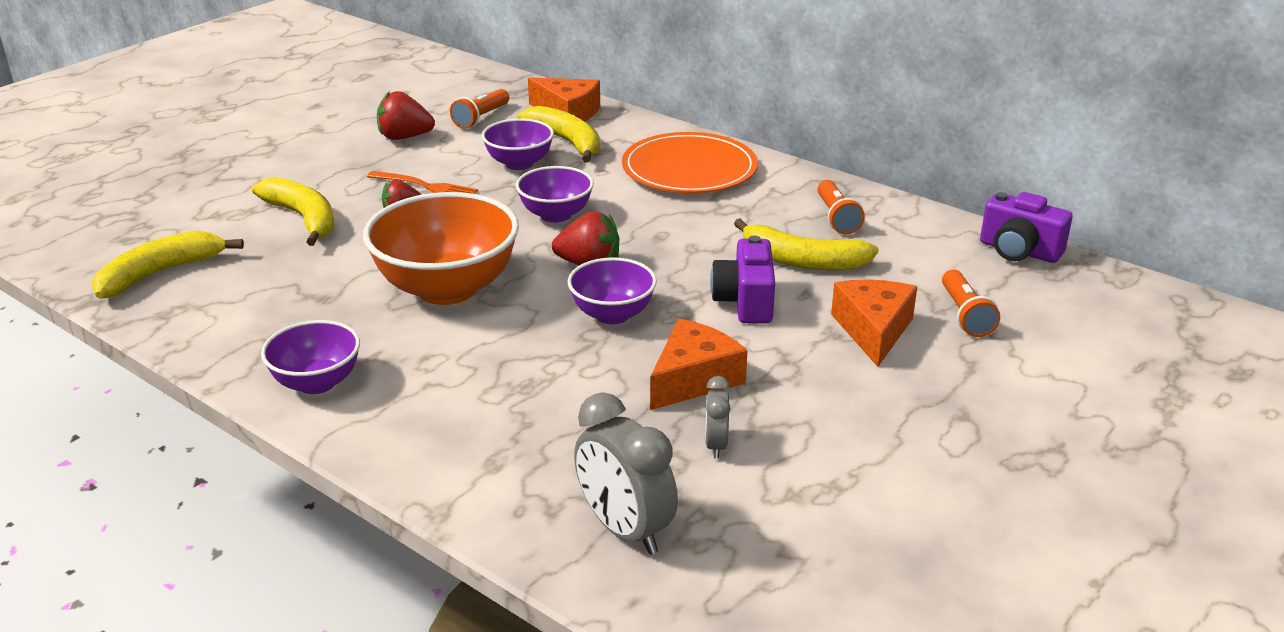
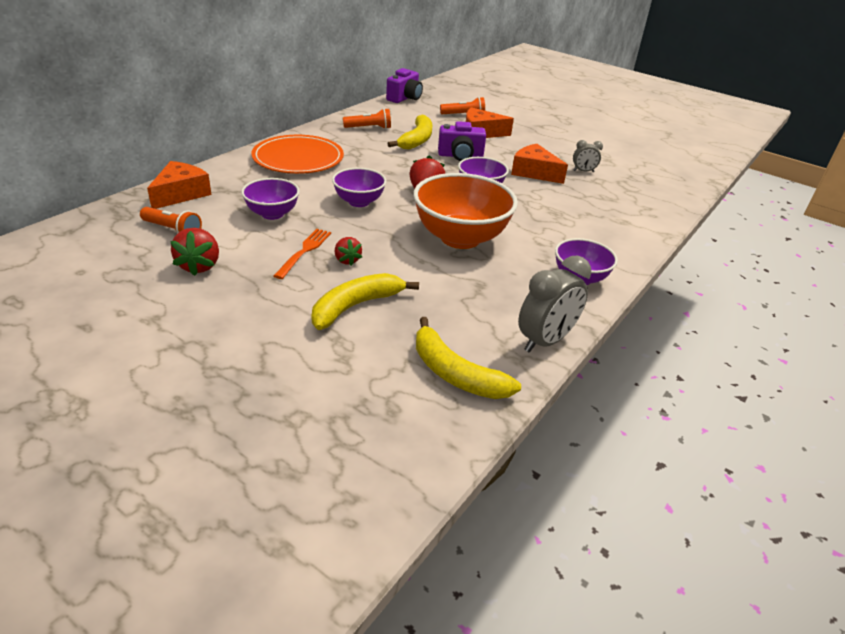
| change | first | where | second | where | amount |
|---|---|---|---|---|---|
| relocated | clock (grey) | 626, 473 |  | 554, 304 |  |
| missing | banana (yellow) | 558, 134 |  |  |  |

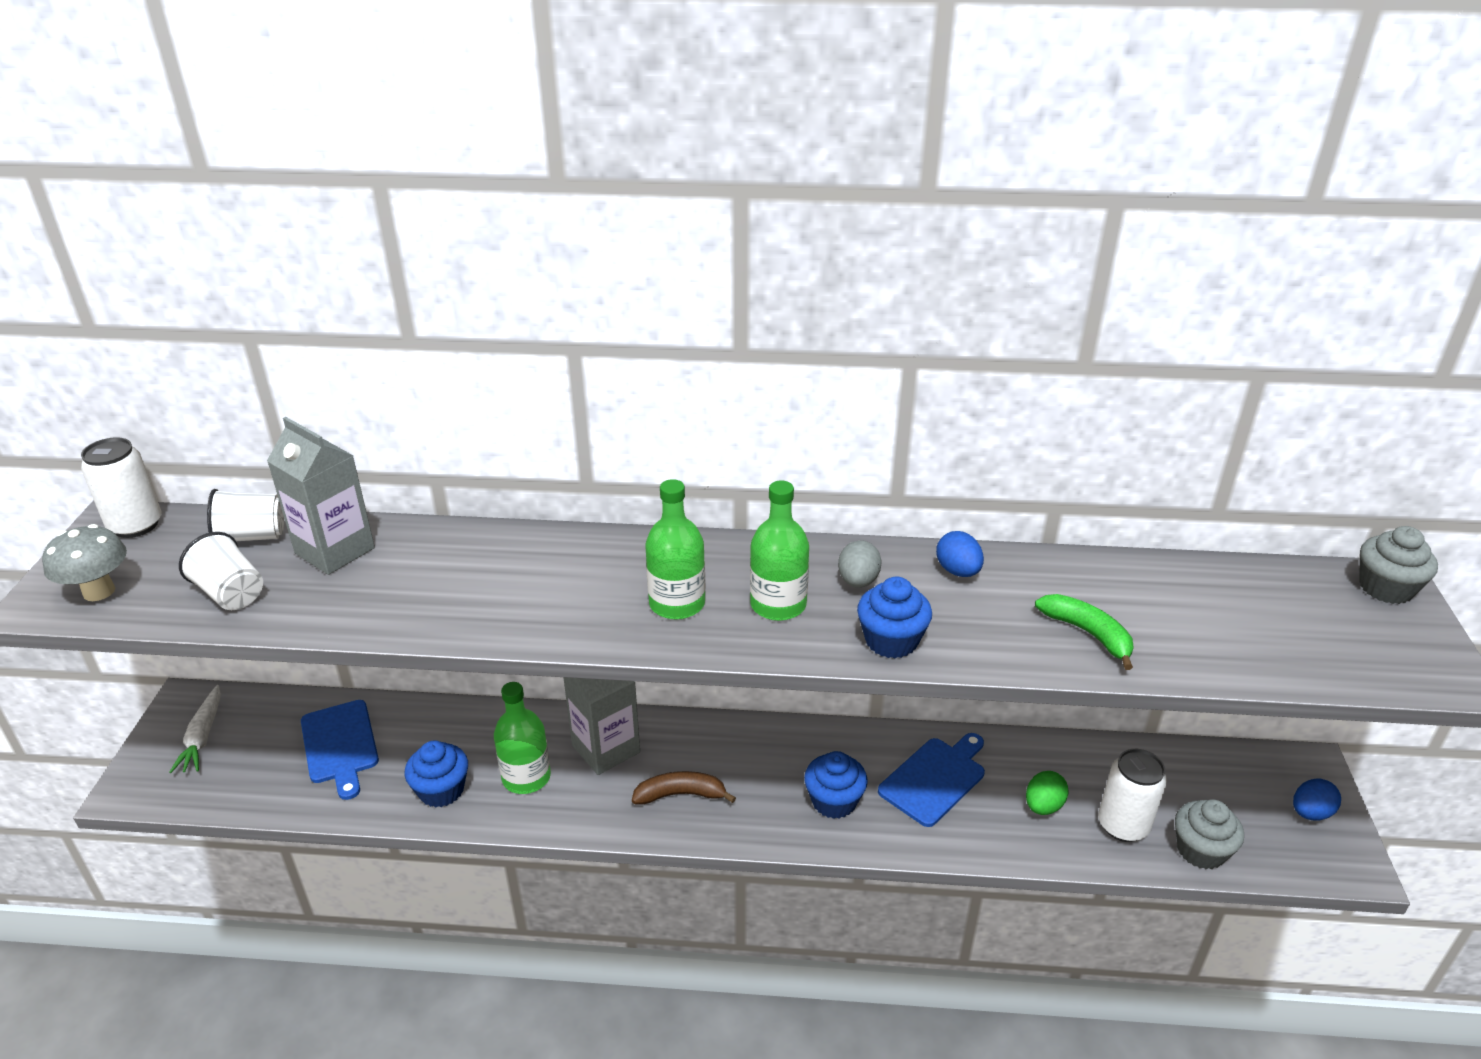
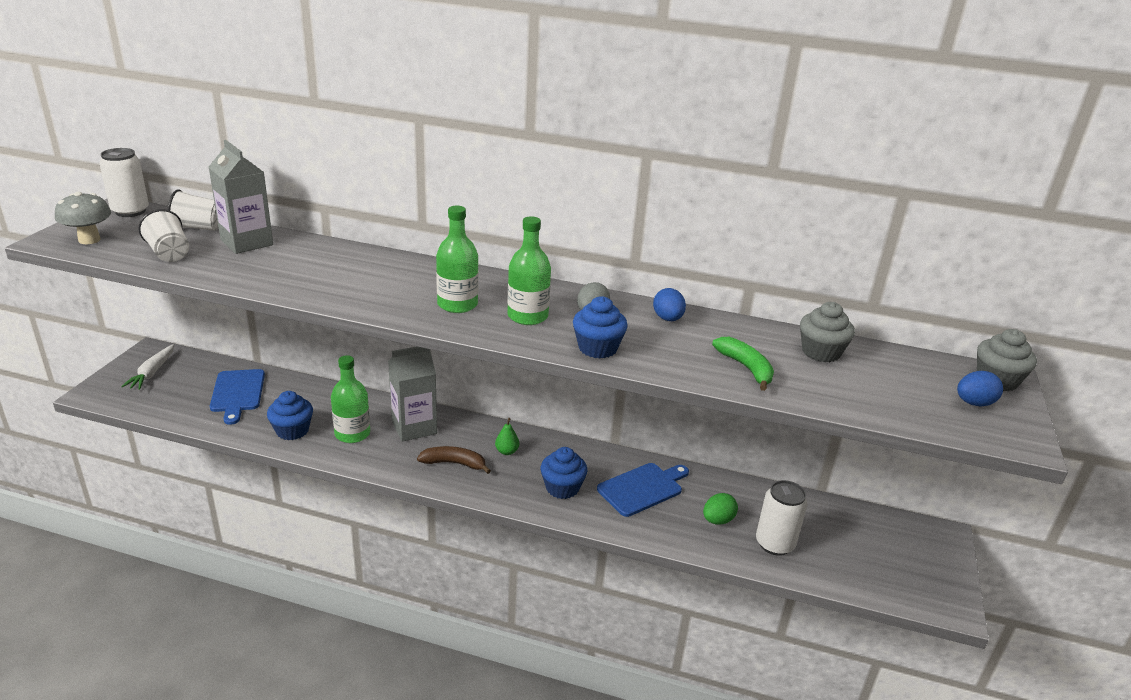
| change | first | where | second | where | amount |
|---|---|---|---|---|---|
| appeared |  |  | pear (green) | 507, 436 |  |
| relocated | cupcake (grey) | 1209, 834 |  | 827, 332 |  |
| relocated | egg (blue) | 1317, 799 |  | 980, 389 |  |

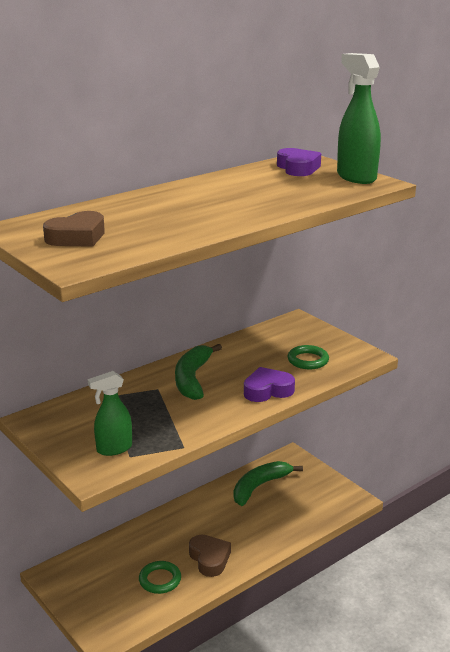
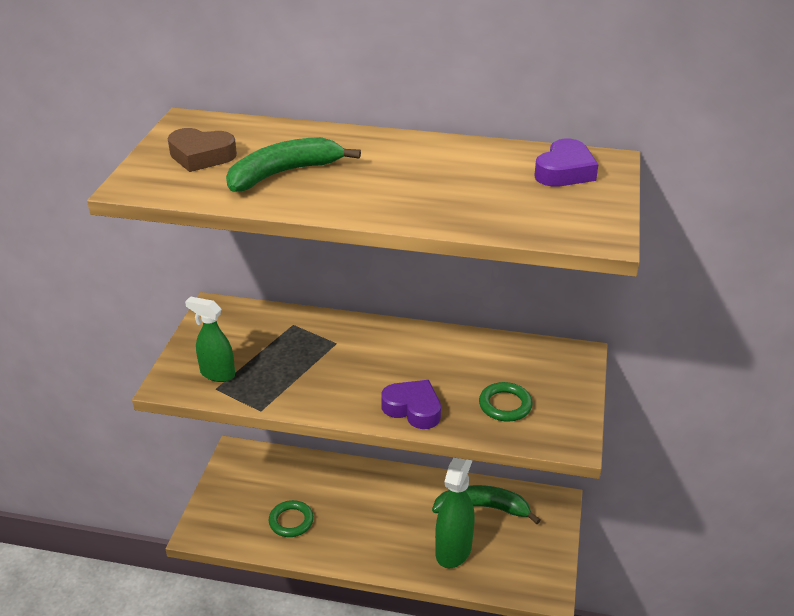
| change | first | where | second | where | amount |
|---|---|---|---|---|---|
| relocated | banana (green) | 198, 372 |  | 293, 164 |  |
| relocated | spray bottle (green) | 359, 118 |  | 455, 513 |  |
| missing | heart (brown) | 210, 556 |  |  |  |

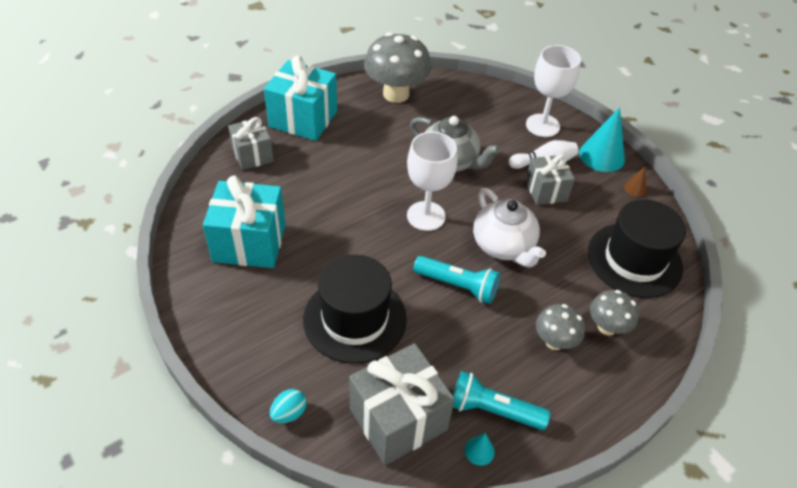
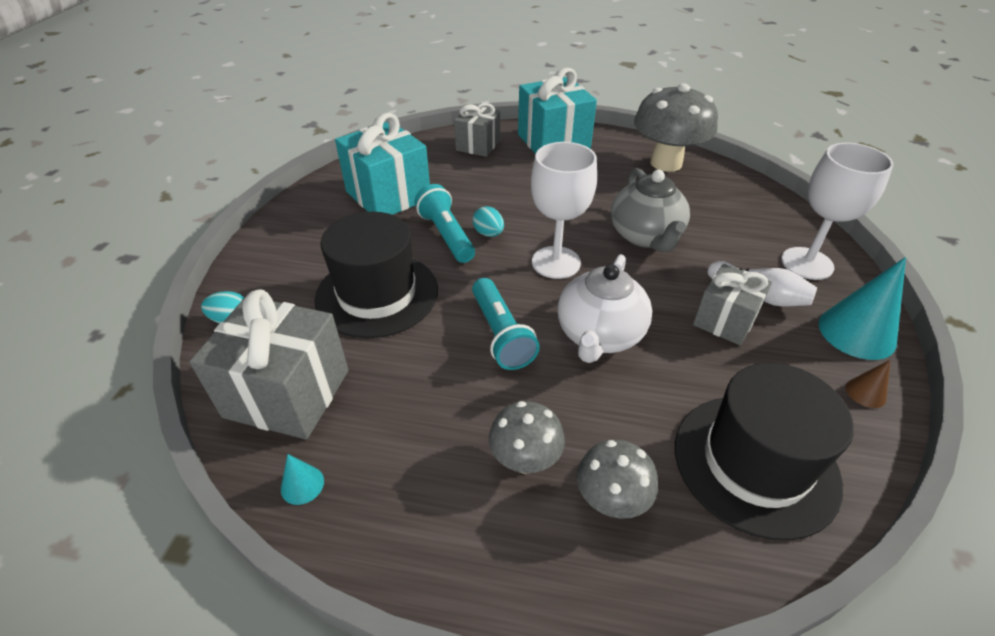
| change | first | where | second | where | amount |
|---|---|---|---|---|---|
| relocated | flashlight (turquoise) | 501, 400 |  | 445, 223 |  |
| appeared |  |  | egg (turquoise) | 488, 221 |  |

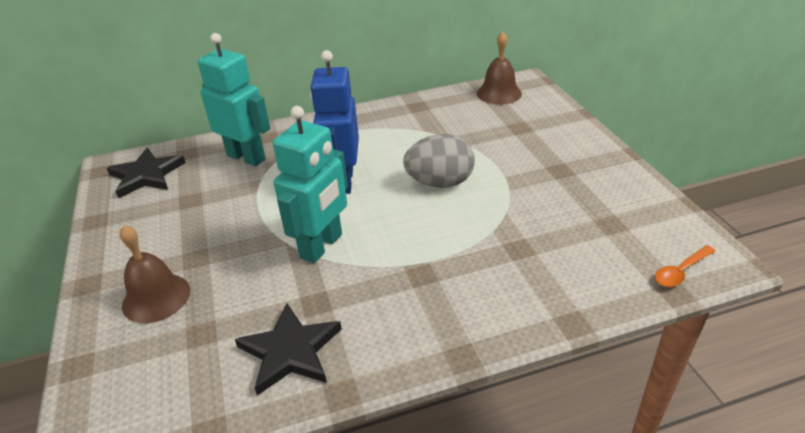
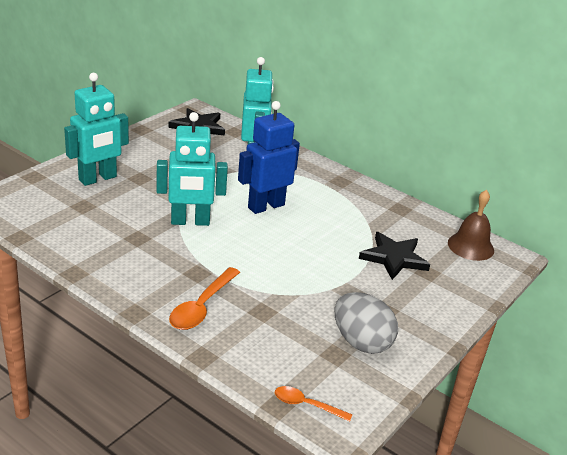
| change | first | where | second | where | amount |
|---|---|---|---|---|---|
| exchanged | bell (brown) | 155, 274 | robot (turquoise) | 96, 129 |  |
| appeared |  |  | spoon (orange) | 204, 298 |  |
| relocated | egg (grey) | 439, 161 |  | 366, 323 |  |
| relocated | star (black) | 288, 349 |  | 394, 256 |  |

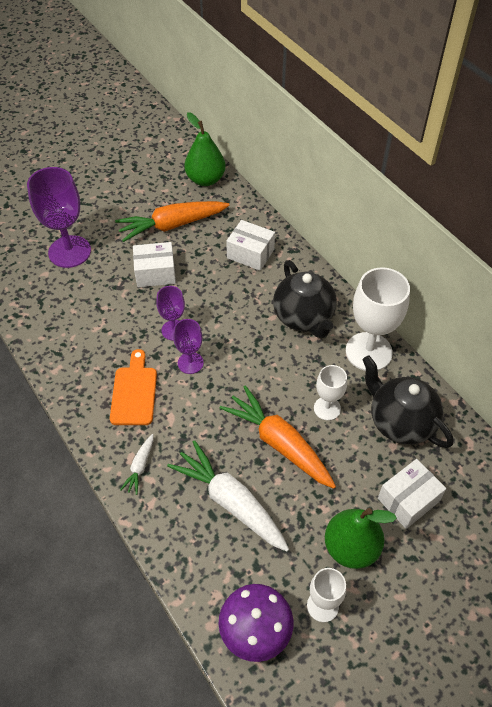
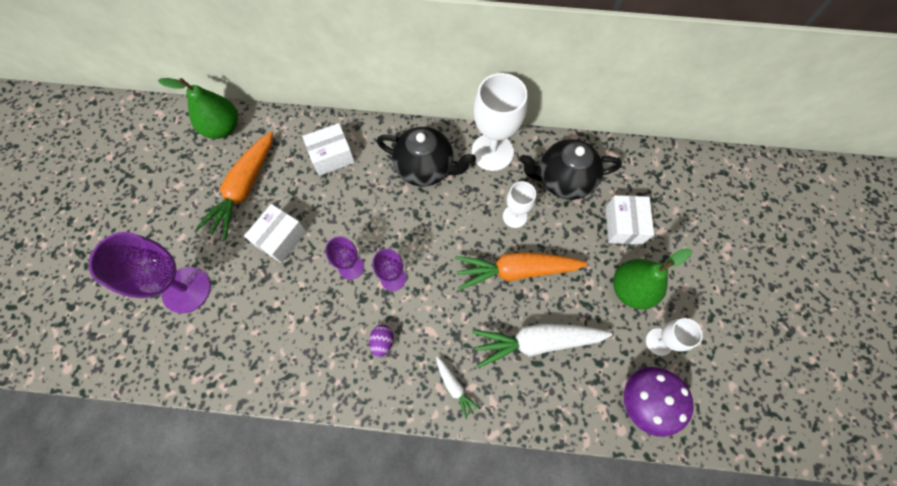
| change | first | where | second | where | amount |
|---|---|---|---|---|---|
| exchanged | cutting board (orange) | 133, 387 | egg (purple) | 381, 341 |  |

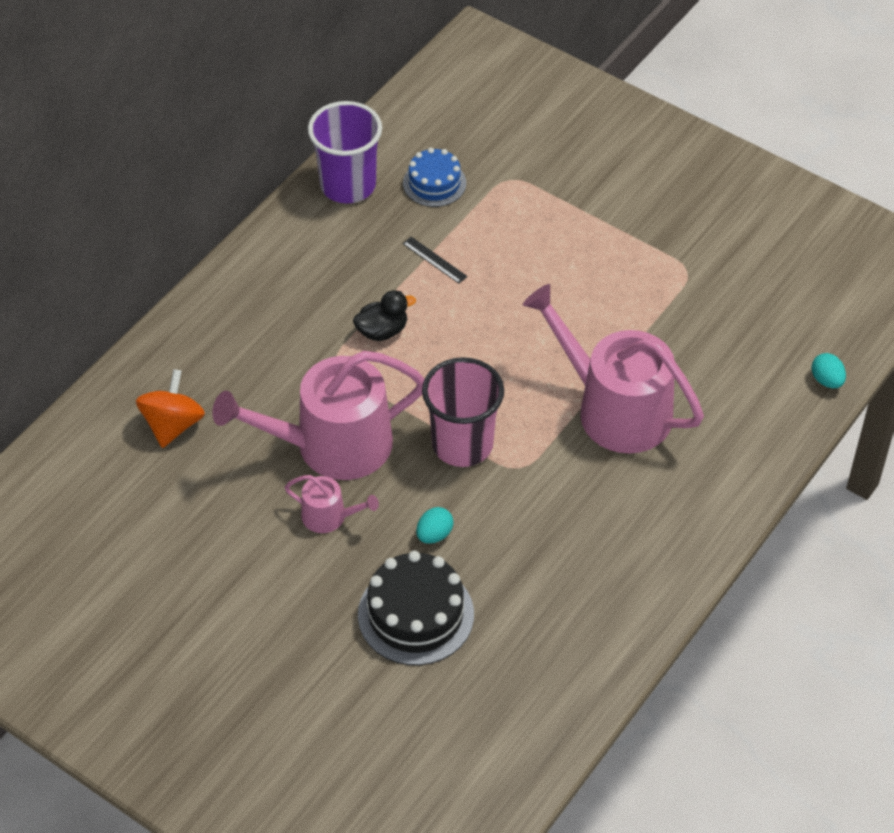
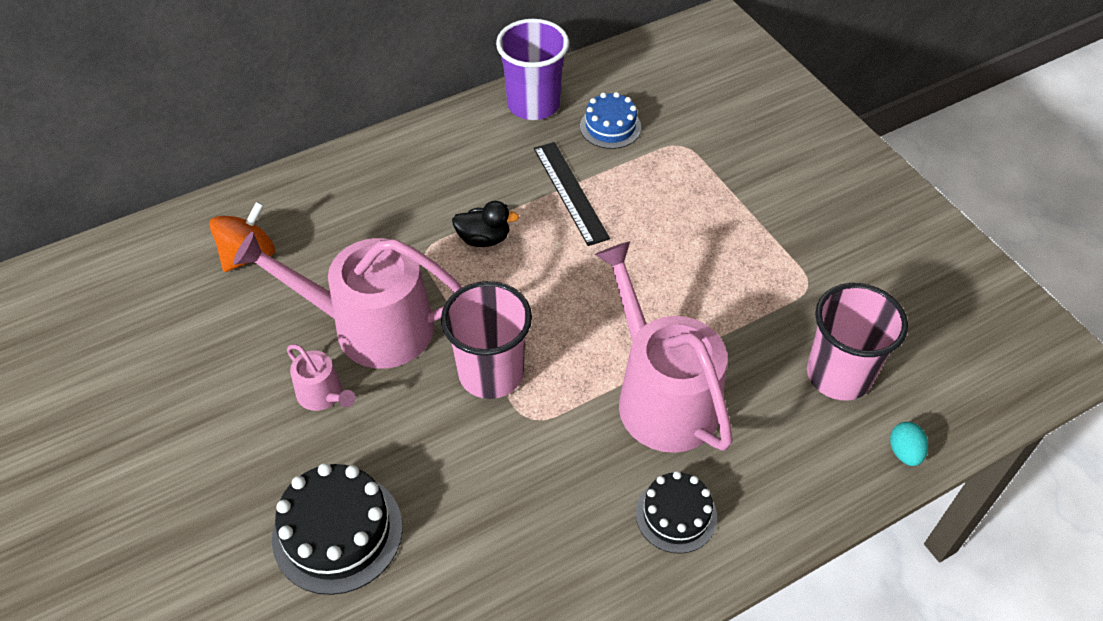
| change | first | where | second | where | amount |
|---|---|---|---|---|---|
| size | ruler (black) | 435, 260 |  | 572, 194 | x1.86 |
| appeared |  |  | cake (black) | 676, 512 |  |
| appeared |  |  | cup (pink) | 857, 341 |  |
| missing | egg (turquoise) | 435, 525 |  |  |  |

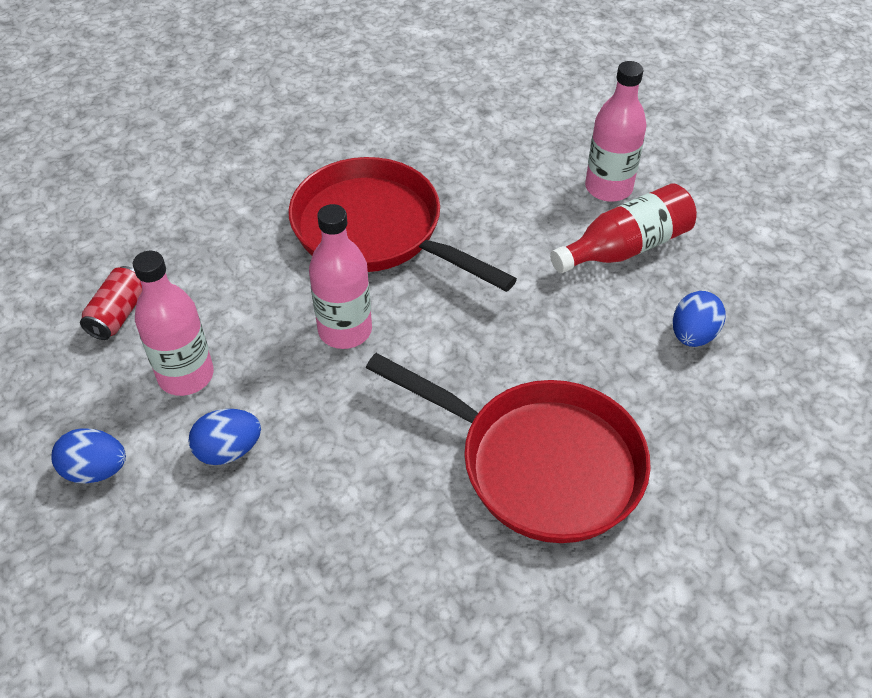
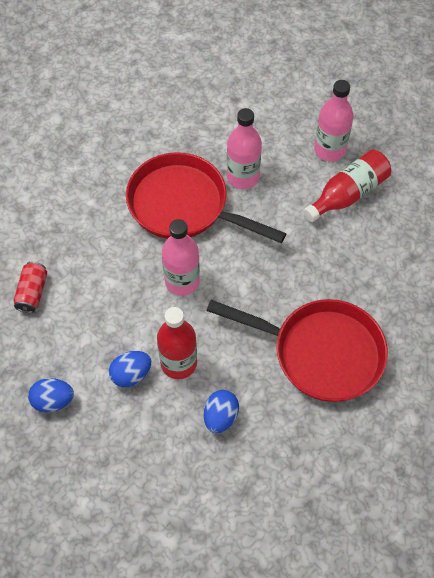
| change | first | where | second | where | amount |
|---|---|---|---|---|---|
| appeared |  |  | bottle (red) | 177, 343 |  |
| relocated | egg (blue) | 699, 319 |  | 221, 411 |  |
| relocated | bottle (pink) | 173, 323 |  | 244, 148 |  |

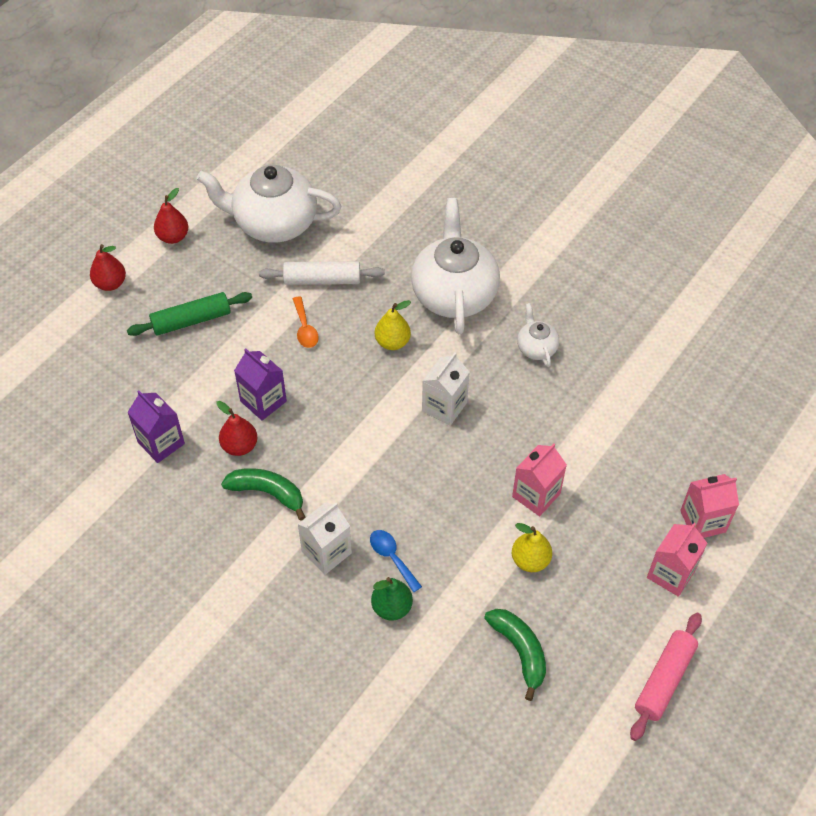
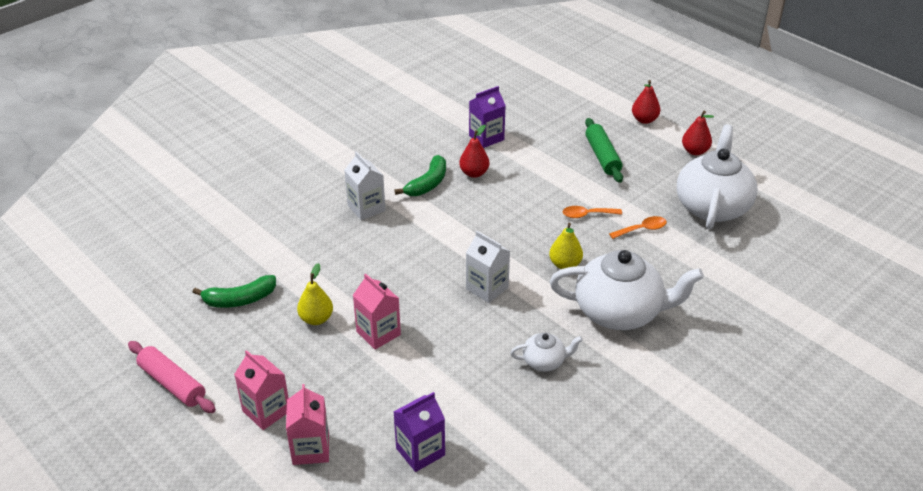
| change | first | where | second | where | amount |
|---|---|---|---|---|---|
| relocated | carton (purple) | 260, 384 |  | 419, 432 |  |
| exchanged | rolling pin (white) | 322, 273 | spoon (orange) | 638, 227 |  |
| missing | spoon (blue) | 396, 561 |  |  |  |
| missing | pear (green) | 392, 598 |  |  |  |

